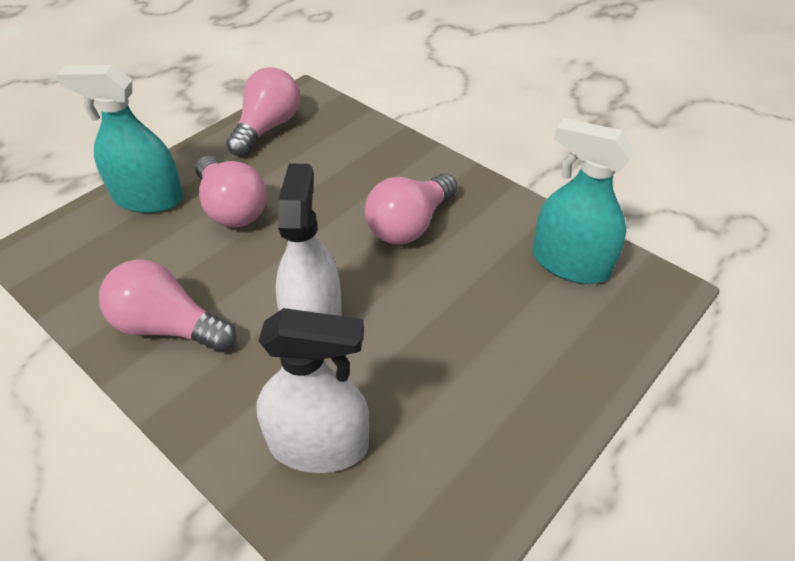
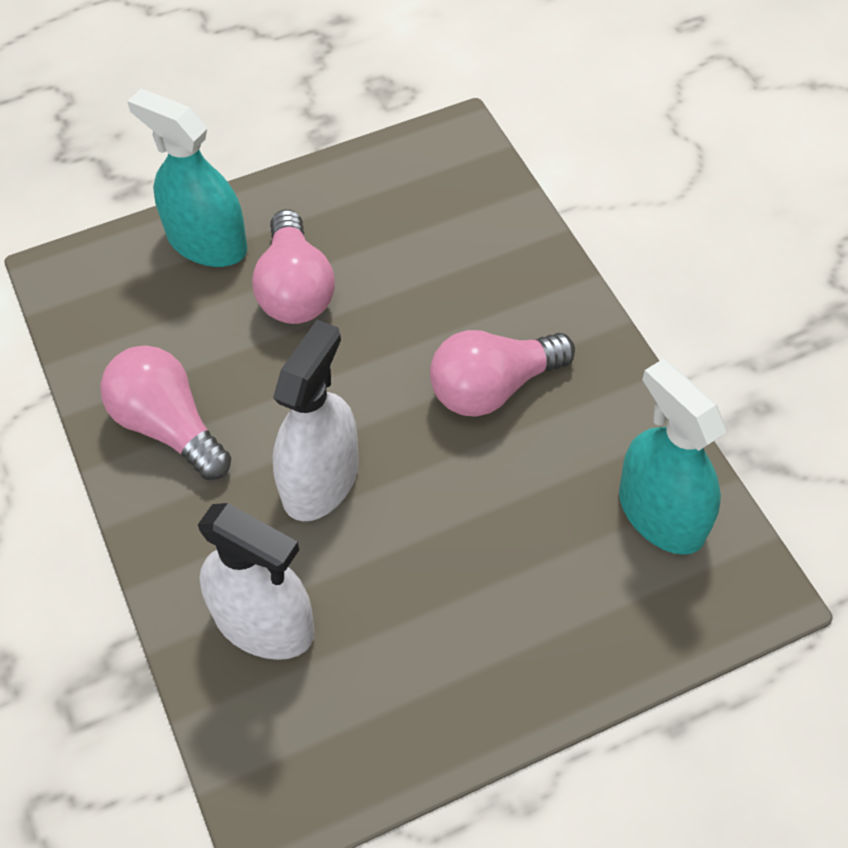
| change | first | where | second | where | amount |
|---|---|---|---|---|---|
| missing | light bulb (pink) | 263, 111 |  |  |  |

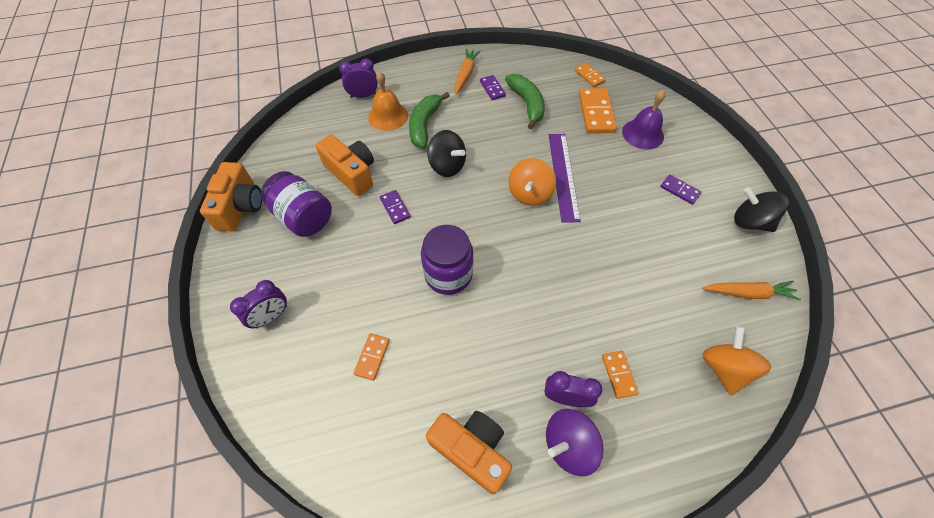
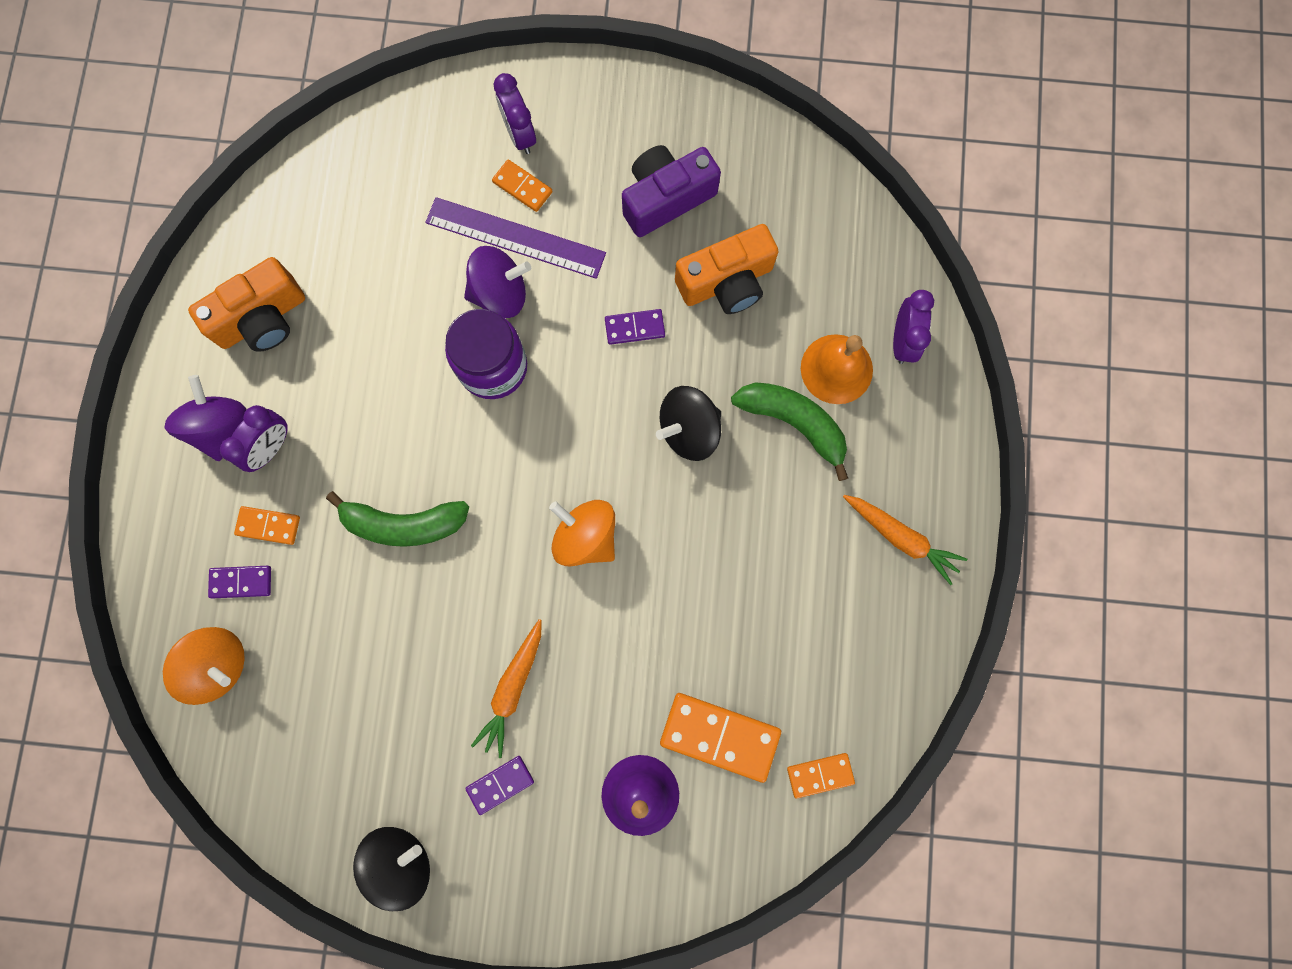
| change | first | where | second | where | amount |
|---|---|---|---|---|---|
| relocated | domino (purple) | 493, 87 |  | 239, 582 |  |
| relocated | banana (green) | 525, 101 |  | 397, 519 |  |
| relocated | ruler (purple) | 565, 178 |  | 515, 238 |  |
| appeared |  |  | spinning top (purple) | 497, 282 |  |
| relocated | carrot (orange) | 751, 290 |  | 506, 688 |  |
| relocated | domino (orange) | 371, 357 |  | 522, 185 |  |
| exchanged | jar (purple) | 296, 204 | camera (purple) | 671, 191 |  |
| missing | camera (orange) | 231, 196 |  |  |  |

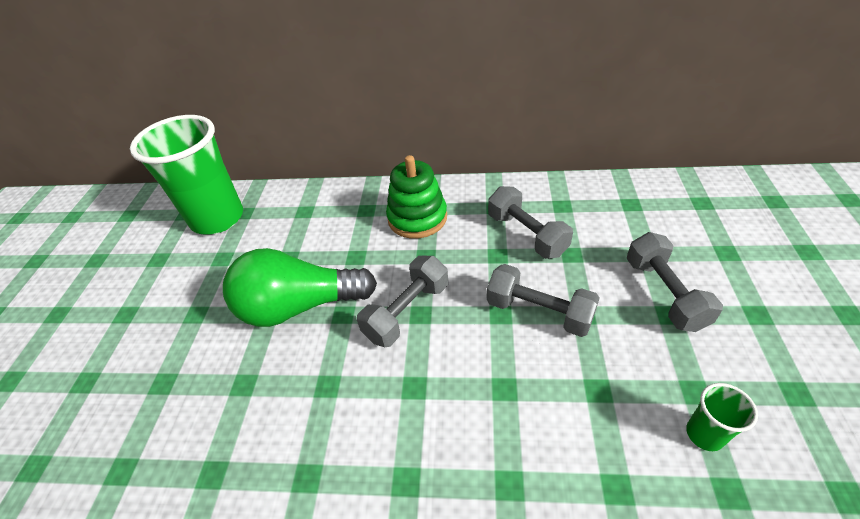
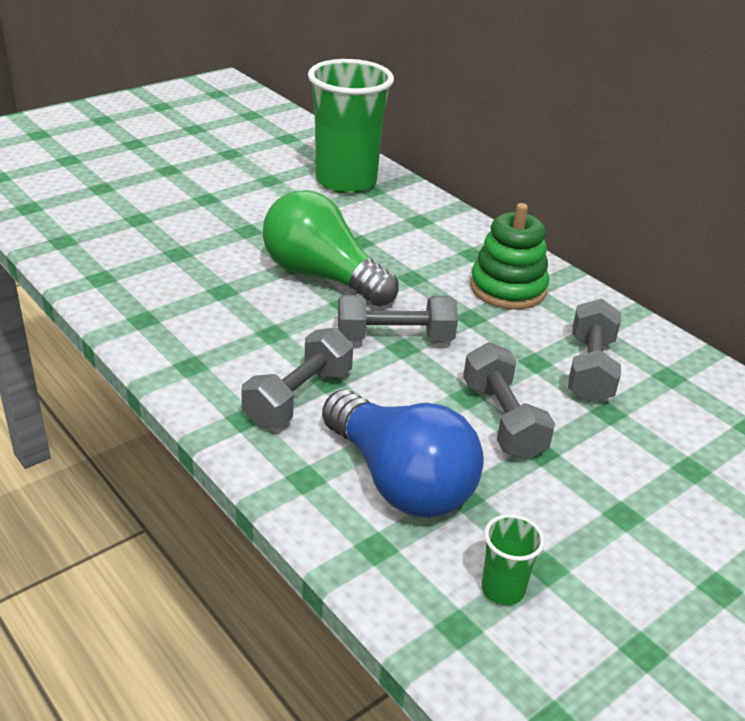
| change | first | where | second | where | amount |
|---|---|---|---|---|---|
| relocated | dumbbell (grey) | 675, 282 |  | 297, 378 |  |
| appeared |  |  | light bulb (blue) | 403, 454 |  |

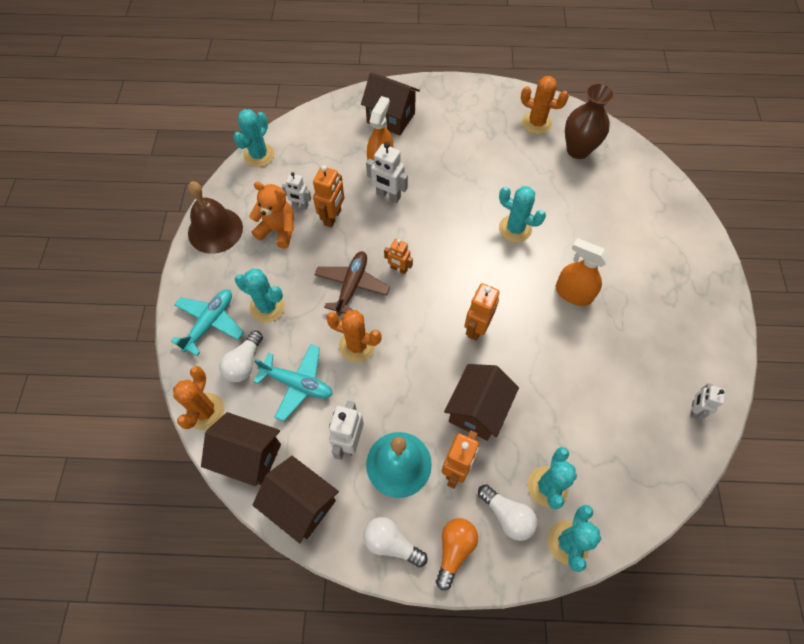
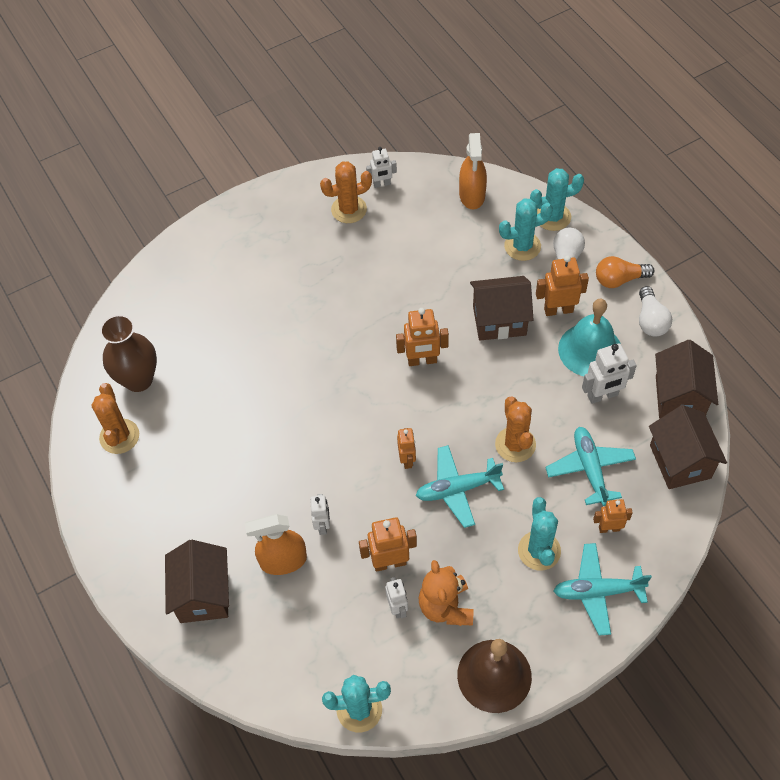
| change | first | where | second | where | amount |
|---|---|---|---|---|---|
| size | robot (white) | 387, 172 |  | 320, 514 | x0.65 |
| relocated | cactus (orange) | 199, 398 |  | 346, 192 |  |
| colour | plane (brown) | 352, 283 | plane (turquoise) | 460, 486 |  |
| relocated | spray bottle (orange) | 583, 272 |  | 473, 171 |  |
| exchanged | light bulb (white) | 241, 356 | robot (orange) | 613, 516 |  |
| missing | cactus (turquoise) | 522, 214 |  |  |  |

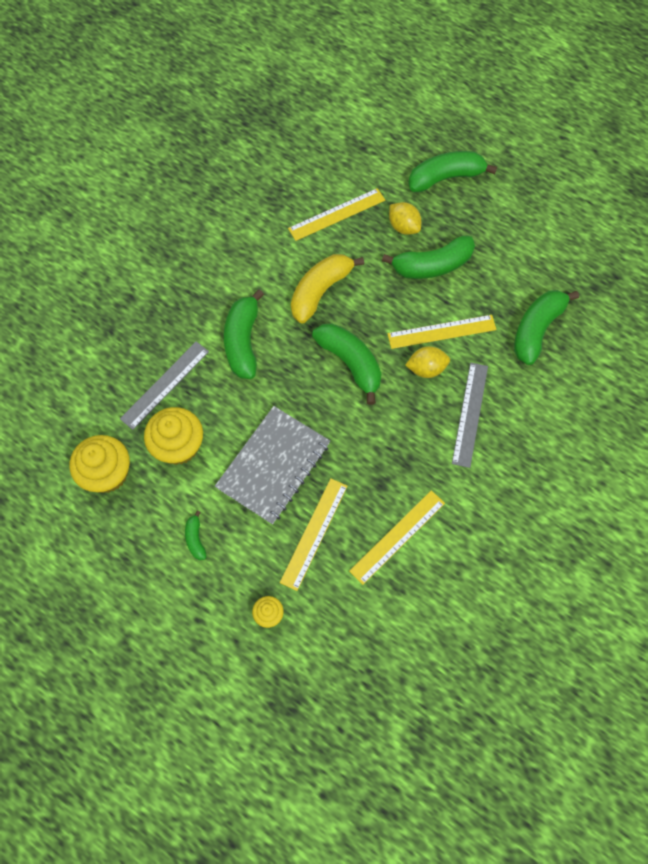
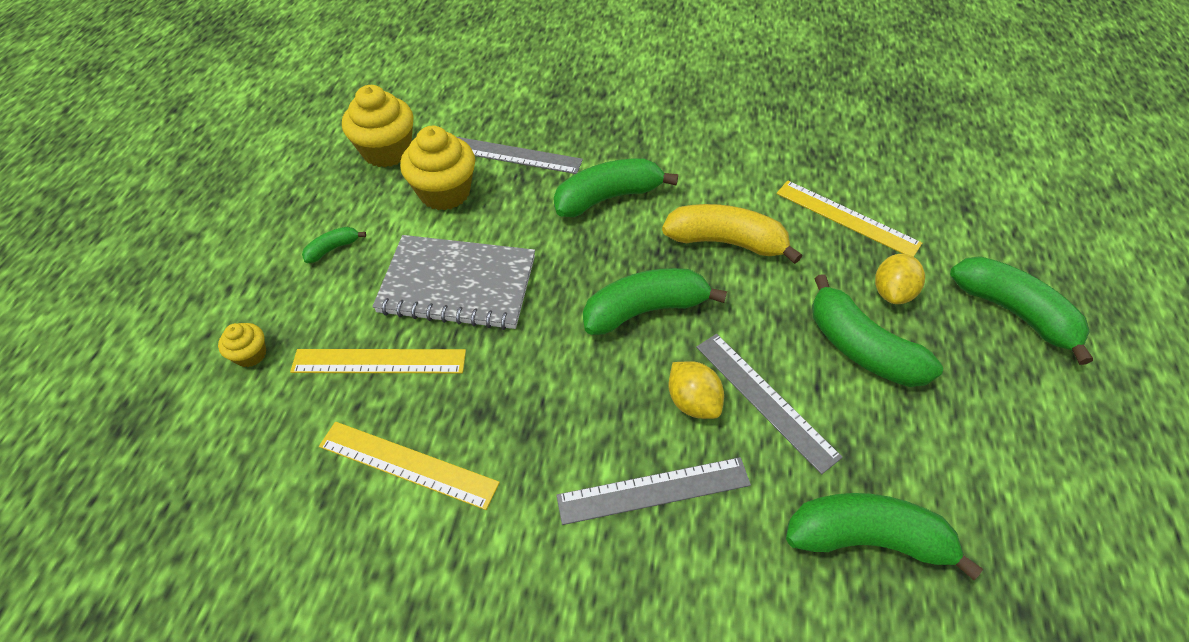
| change | first | where | second | where | amount |
|---|---|---|---|---|---|
| spun | banana (green) | 346, 364 |  | 655, 301 | 135 degrees counterclockwise |
| colour | ruler (yellow) | 442, 332 | ruler (grey) | 769, 404 |  |

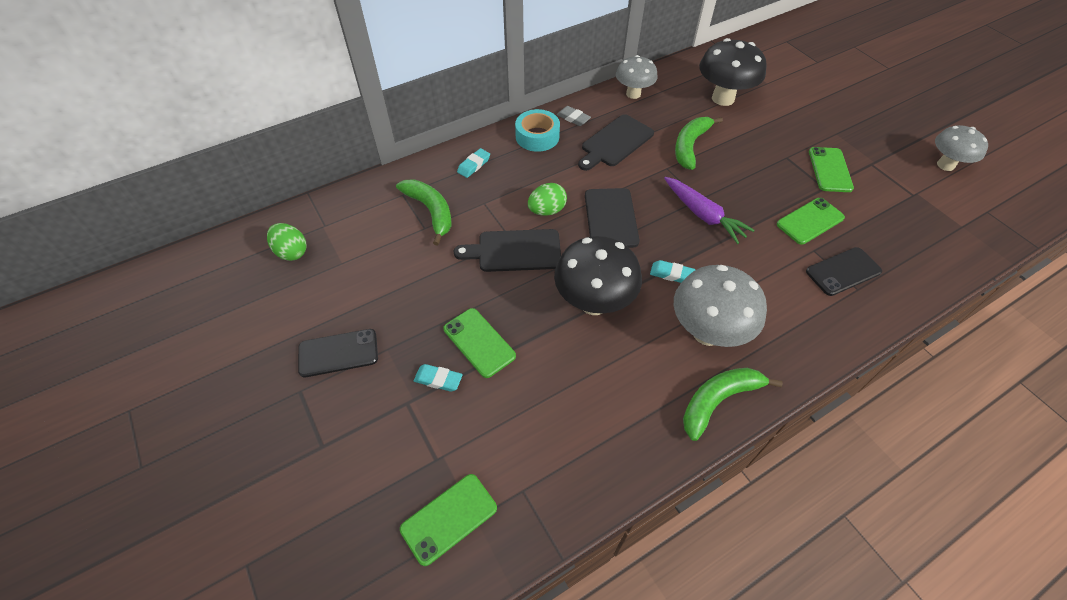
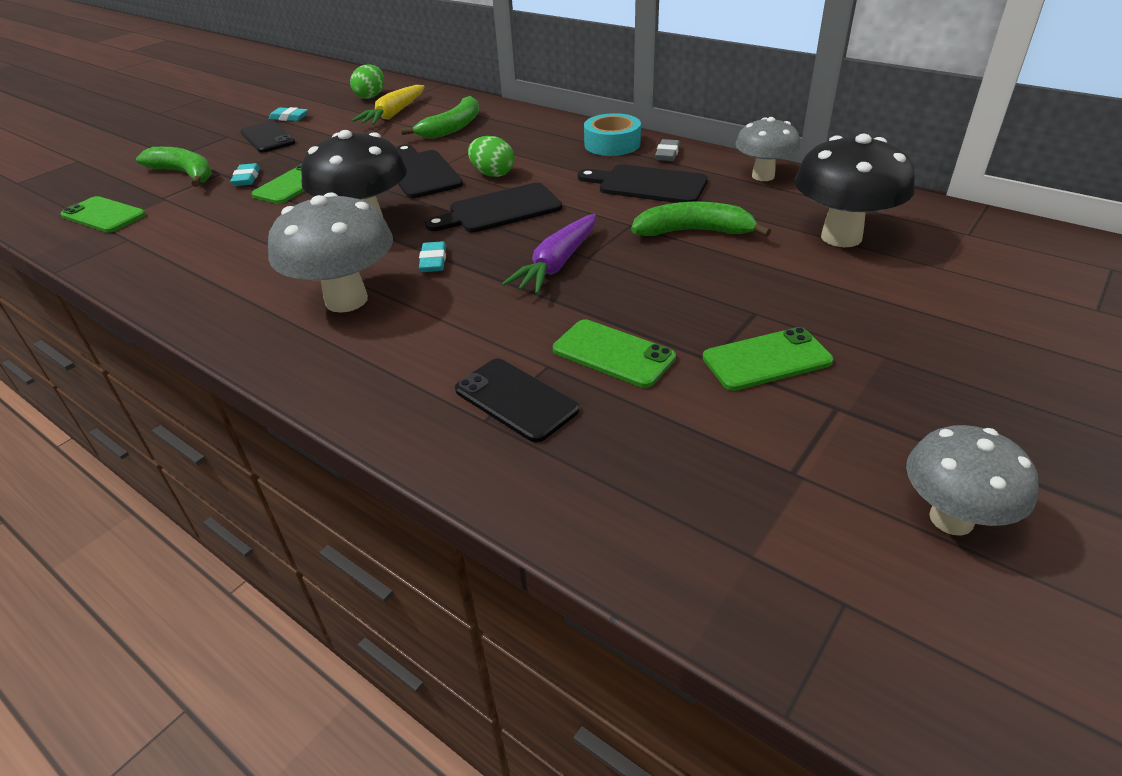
| change | first | where | second | where | amount |
|---|---|---|---|---|---|
| relocated | banana (green) | 733, 404 |  | 174, 167 |  |
| relocated | eraser (turquoise) | 473, 163 |  | 288, 114 |  |
| appeared |  |  | carrot (yellow) | 388, 105 |  |

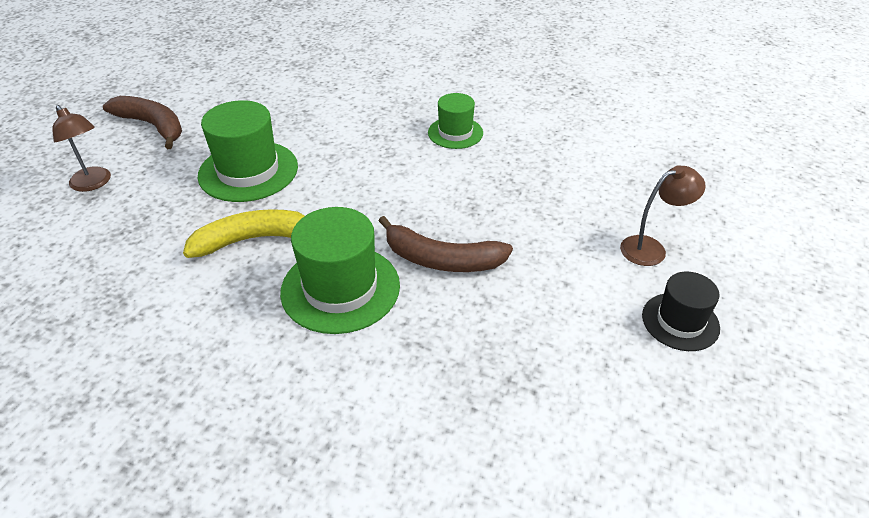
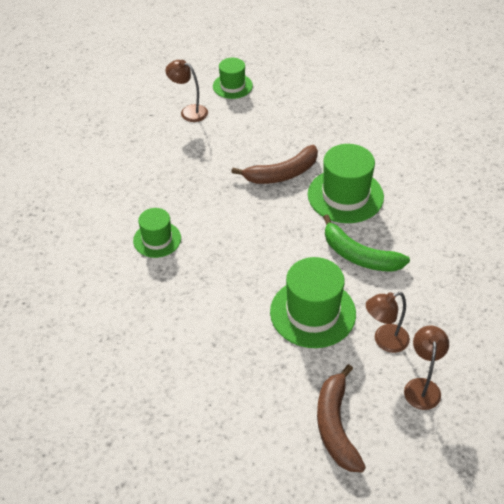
| change | first | where | second | where | amount |
|---|---|---|---|---|---|
| colour | hat (black) | 681, 311 | hat (green) | 233, 78 |  |
| spun | banana (brown) | 446, 244 |  | 274, 164 | 90 degrees clockwise |
| colour | banana (yellow) | 244, 233 | banana (green) | 366, 243 |  |
| appeared |  |  | lamp (brown) | 388, 322 |  |

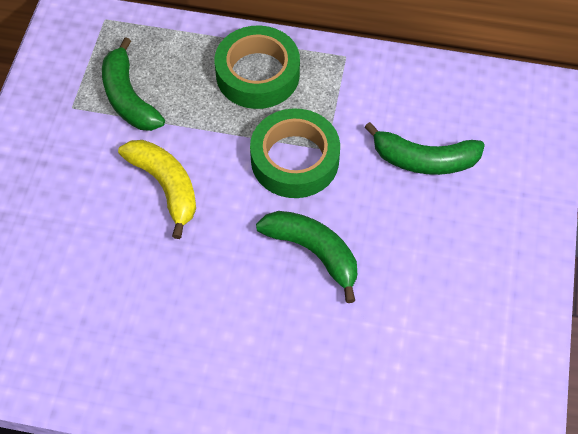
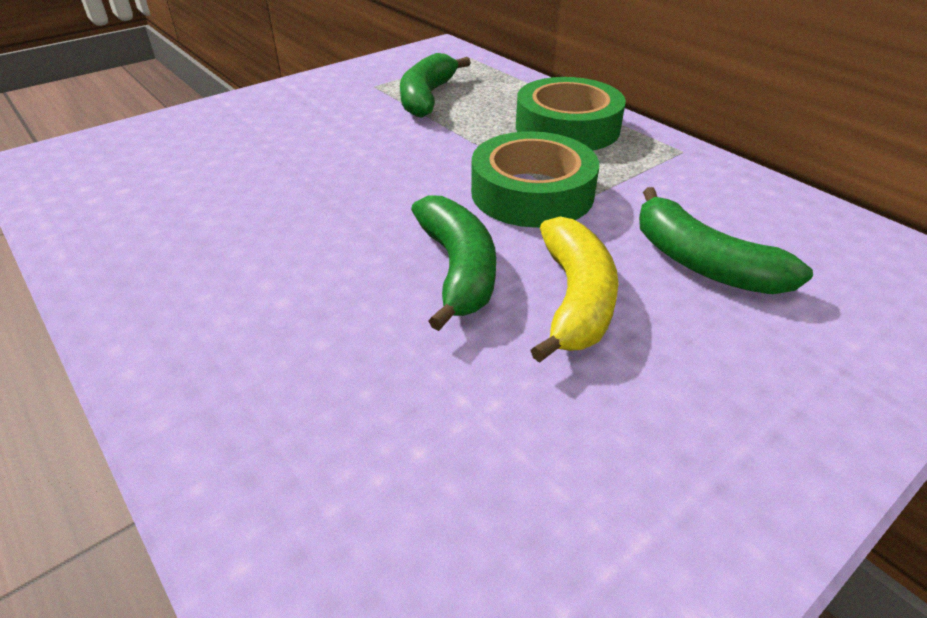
| change | first | where | second | where | amount |
|---|---|---|---|---|---|
| relocated | banana (yellow) | 157, 189 |  | 574, 289 |  |

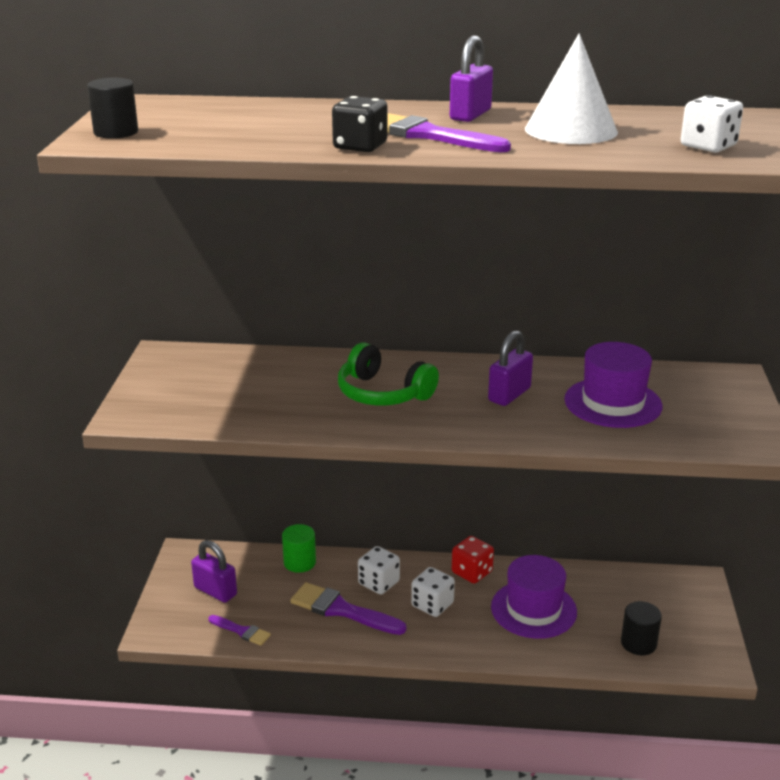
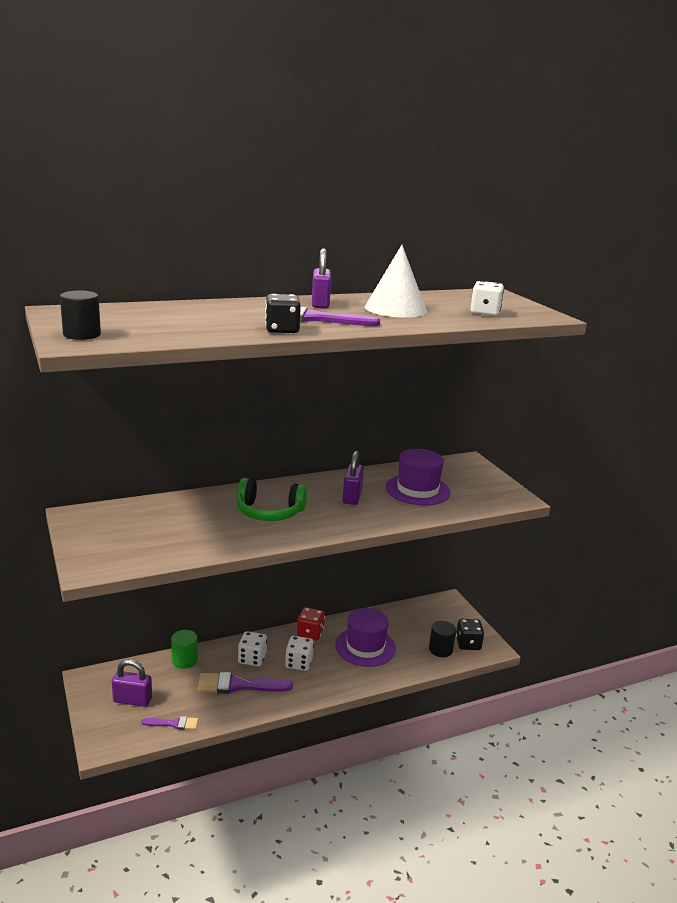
| change | first | where | second | where | amount |
|---|---|---|---|---|---|
| appeared |  |  | dice (black) | 470, 634 |  |

